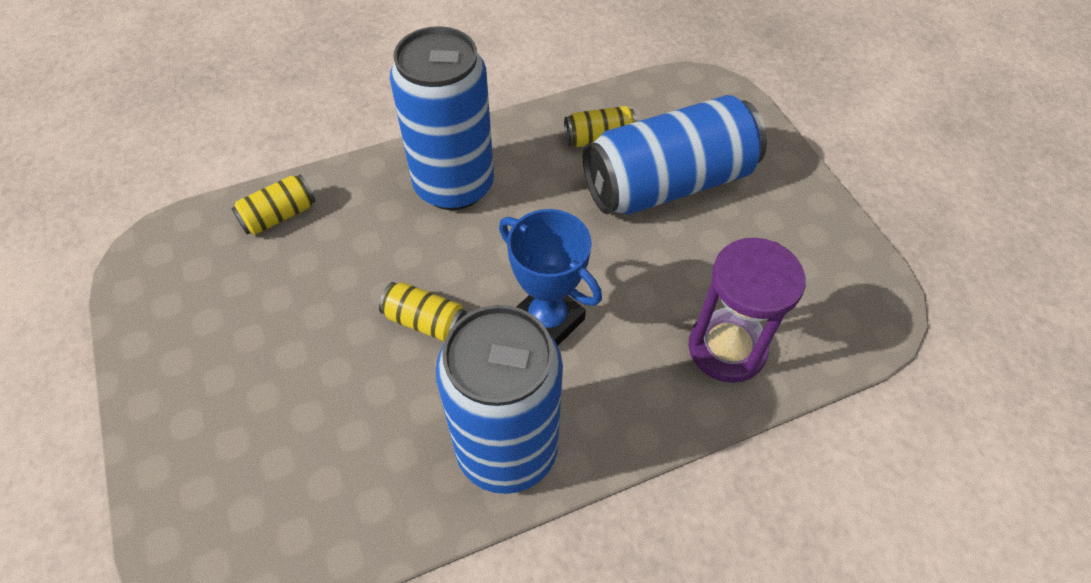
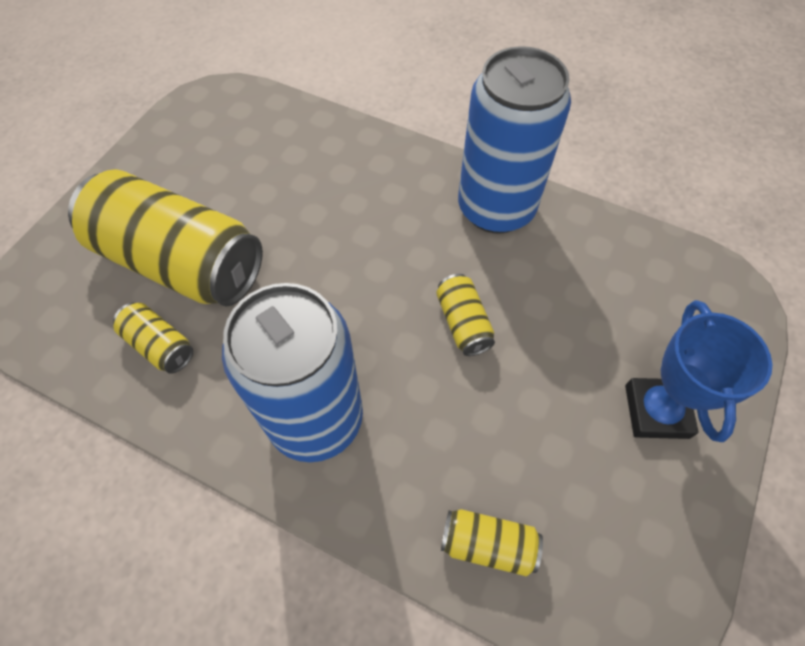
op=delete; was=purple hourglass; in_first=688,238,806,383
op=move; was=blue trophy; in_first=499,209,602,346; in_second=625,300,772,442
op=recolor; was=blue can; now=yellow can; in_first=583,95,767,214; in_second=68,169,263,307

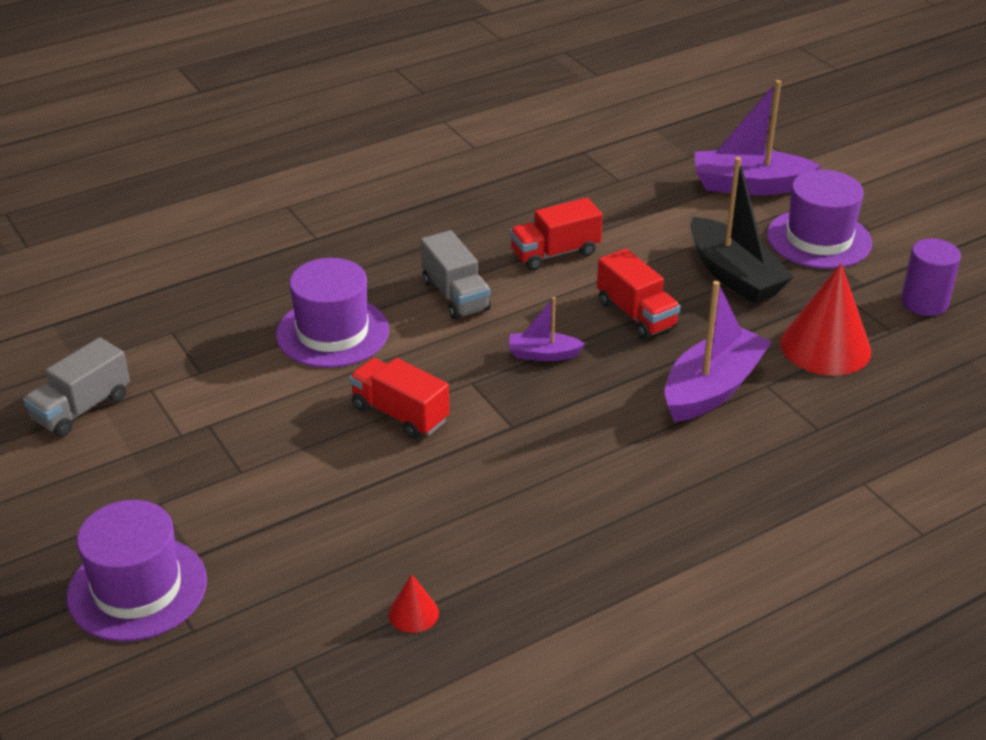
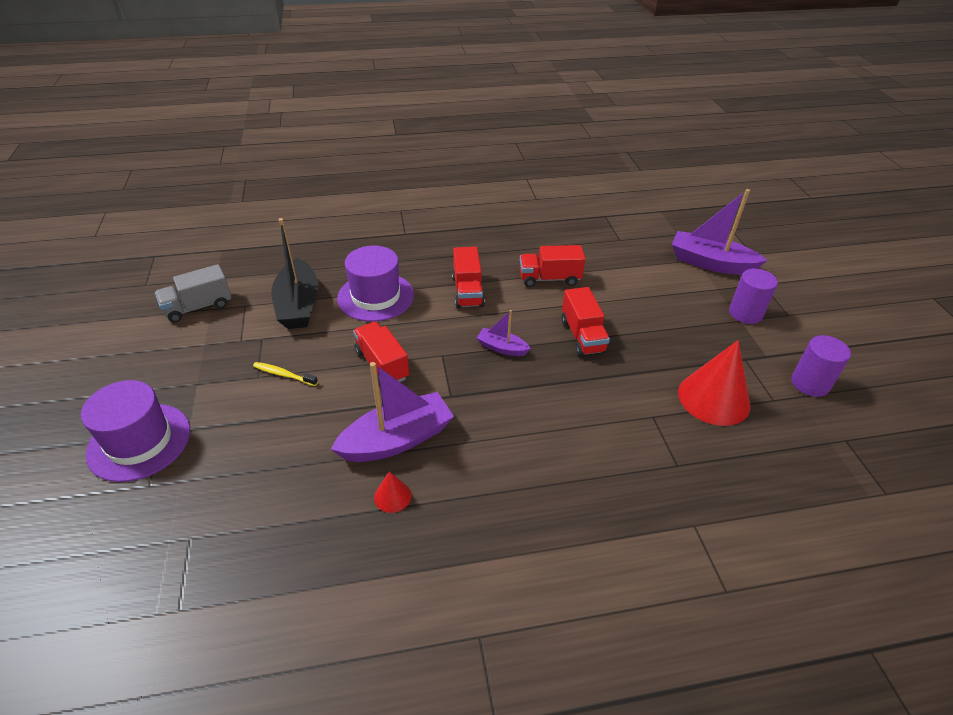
op=insert; now=yellow toothbrush; in_second=253,362,318,386
op=move; was=red cone; in_first=389,574,439,633; in_second=374,471,411,513
op=move; was=purple boat; in_first=664,281,771,422; in_second=331,362,454,462
op=move; was=black boat; in_first=690,157,793,304; in_second=272,218,318,329
op=replace; was=purple hat; now=purple cylinder; in_first=767,170,872,269; in_second=729,268,778,324
op=recolor; was=grey truck; now=red truck; in_first=421,230,491,320; in_second=452,247,485,308

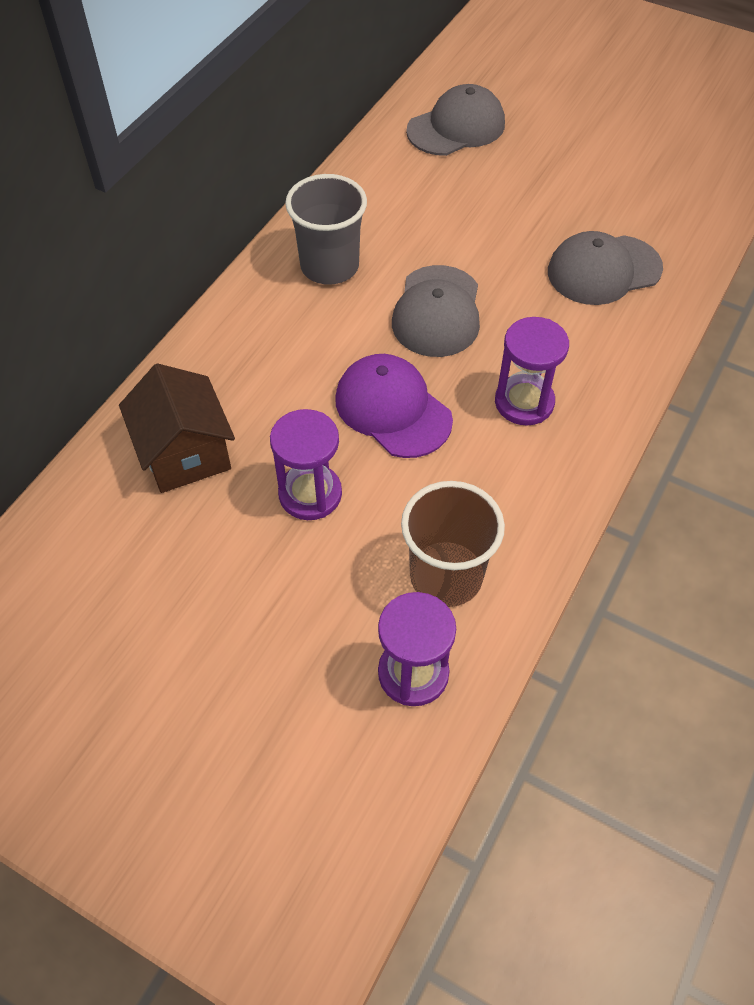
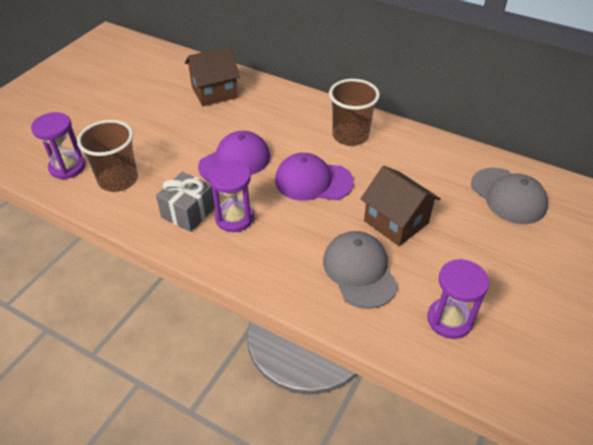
op=insert; now=grey gift; in_second=156,172,215,232
op=insert; now=brown house; in_second=361,166,441,246
op=move; was=purple hourglass; in_first=270,409,342,520; in_second=427,259,489,339
op=recolor; was=grey cup; now=brown cup; in_first=285,174,367,285; in_second=329,79,380,146
op=recolor; was=grey cap; now=purple cap; in_first=392,265,480,357; in_second=275,153,354,201

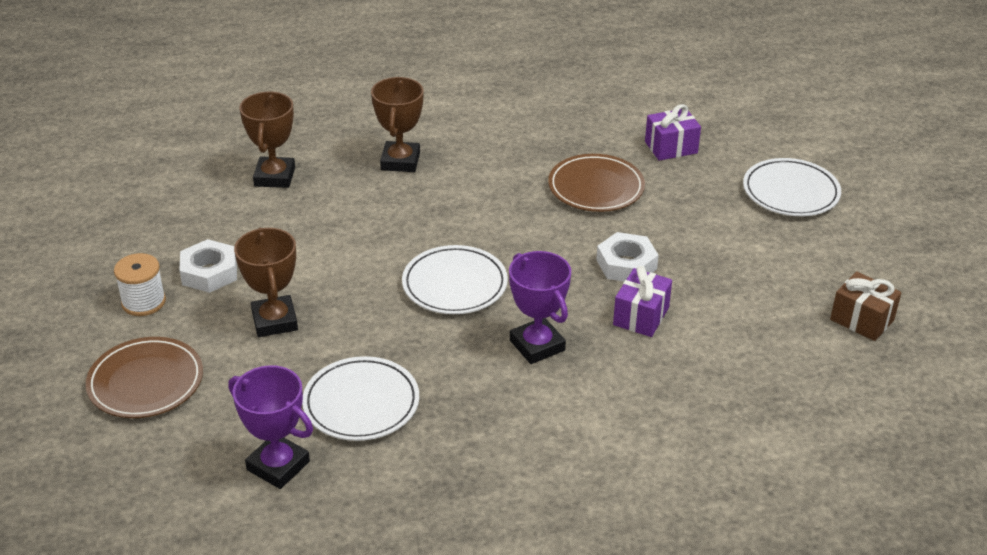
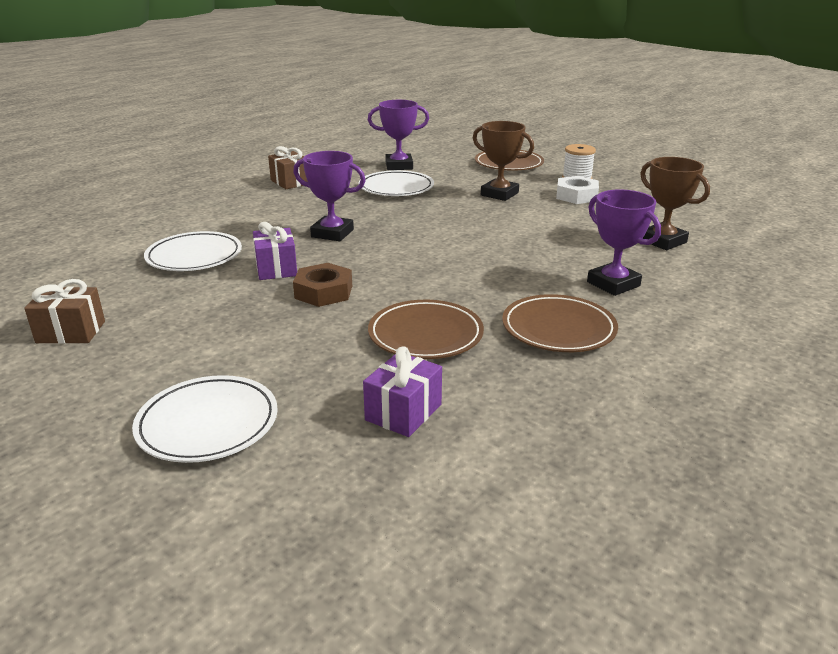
op=insert; now=brown gift; in_second=268,146,308,189
op=insert; now=brown plate; in_second=502,294,618,352
op=move; was=white plate; in_first=402,245,508,314; in_second=144,231,242,271
op=recolor; was=brown trophy; now=purple trophy; in_first=371,77,424,172; in_second=587,190,661,296
op=recolor; was=white nut; now=brown nut; in_first=596,232,659,282; in_second=293,263,352,307

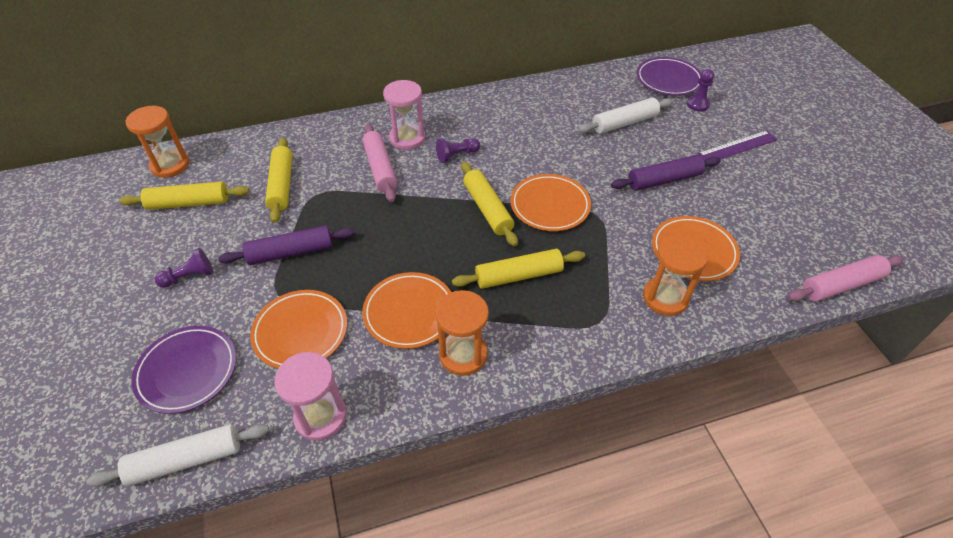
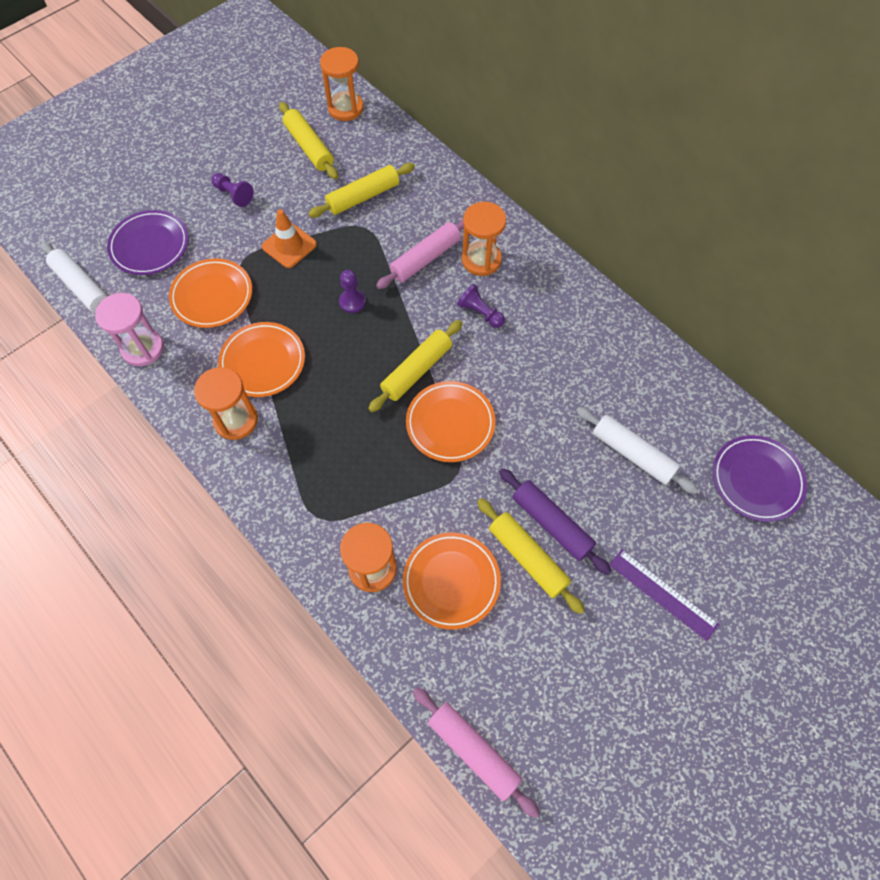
op=move; was=yellow rolling pin; in_first=452,249,585,289; in_second=477,498,585,614
op=move; was=purple pawn; in_first=687,69,715,111; in_second=339,270,366,313
op=replace; was=purple rolling pin; now=orange traffic cone; in_first=218,226,356,265; in_second=262,209,317,268
op=recolor; was=pink hourglass; now=orange hourglass; in_first=383,80,425,150; in_second=462,202,506,276

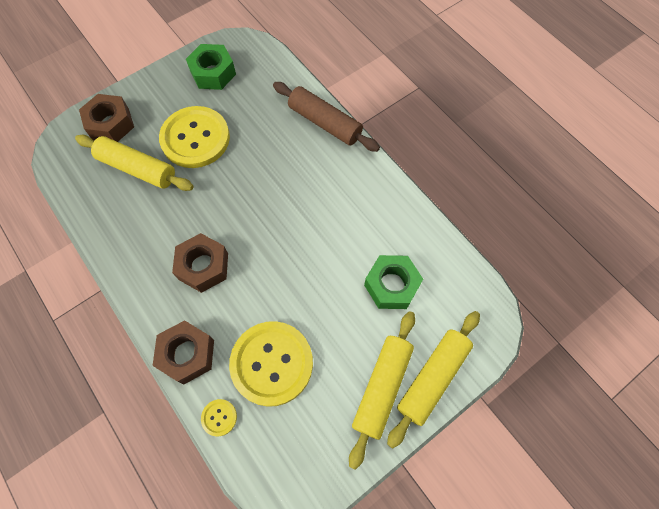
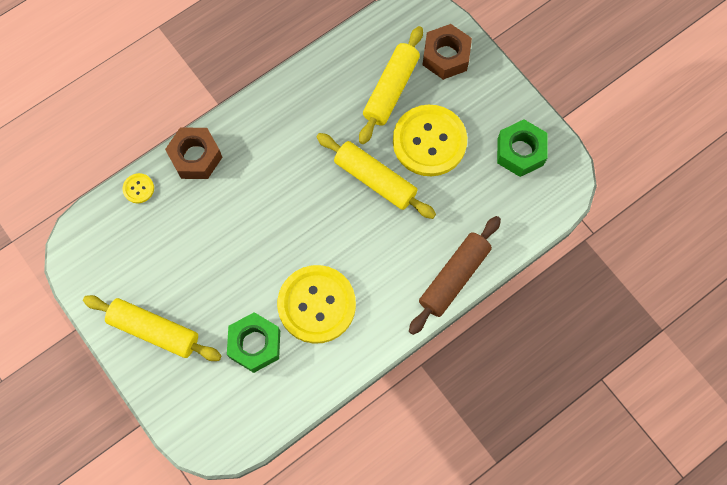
op=delete; was=brown nut; in_first=172,233,228,293
op=move; was=yellow button; in_first=229,321,313,407; in_second=277,265,356,344
op=move; was=yellow rolling pin; in_first=387,311,480,449; in_second=317,133,436,219

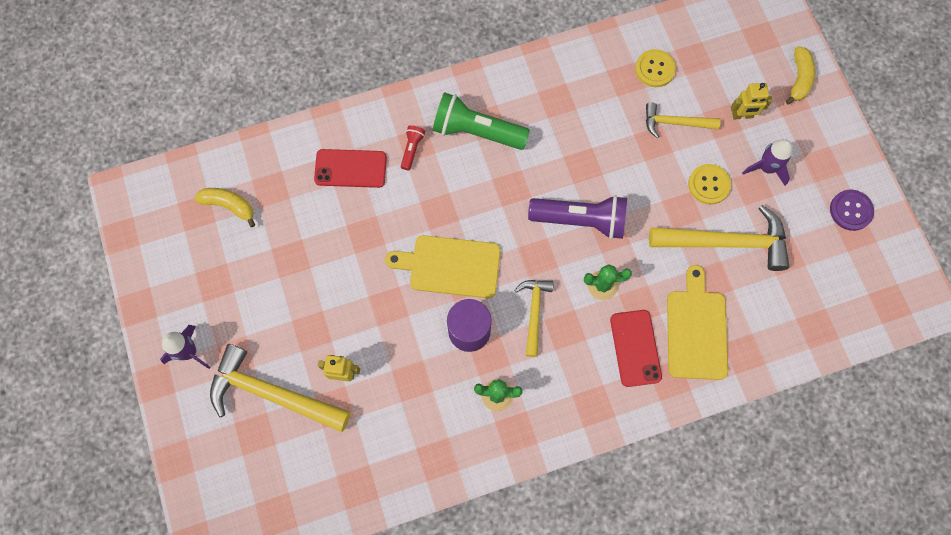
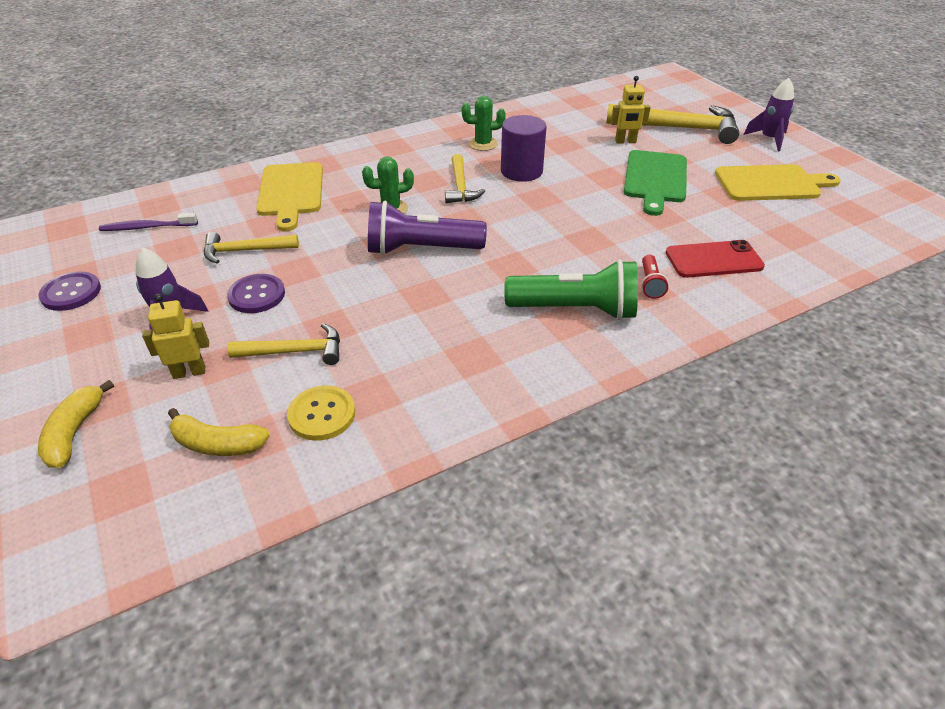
op=delete; was=red phone; in_first=610,310,662,387
op=insert; now=purple toothbrush; in_second=99,213,198,231
op=insert; now=green cutting board; in_second=624,150,687,216
op=move; was=yellow banana; in_first=194,188,256,227; in_second=168,408,270,456
op=move; was=yellow cutting board; in_first=385,235,501,298; in_second=715,164,841,201
op=recolor; was=yellow button; now=purple button; in_first=688,164,731,205; in_second=227,274,285,313
op=resize; was=yellow hammer; in_first=649,205,789,271; in_second=204,232,299,264; ratio=0.57

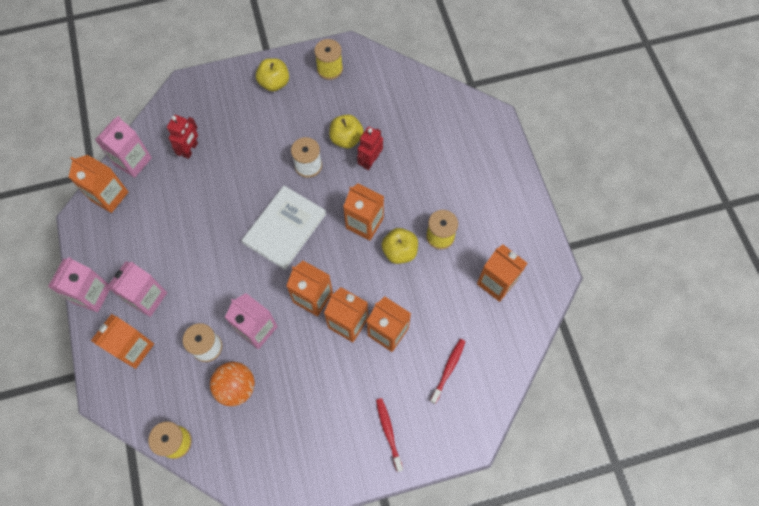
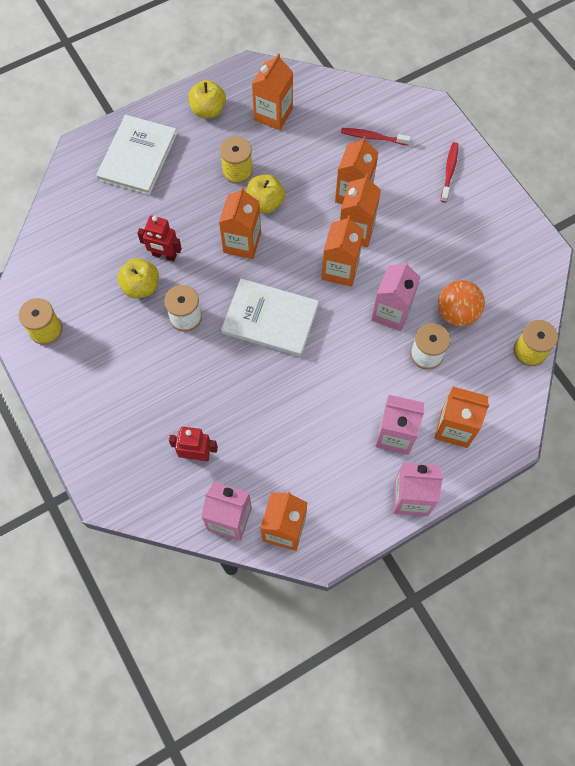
op=insert; now=white book; in_second=96,115,177,195
op=move; was=yellow apple; in_first=256,58,289,91; in_second=188,80,226,118
op=rotate; was=red toothbrush; in_first=376,398,403,472; in_second=441,142,458,203; clockwise=135

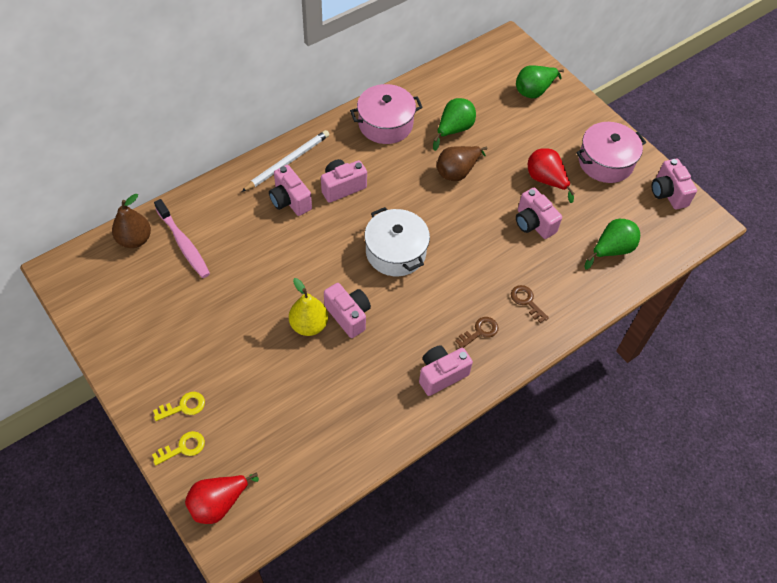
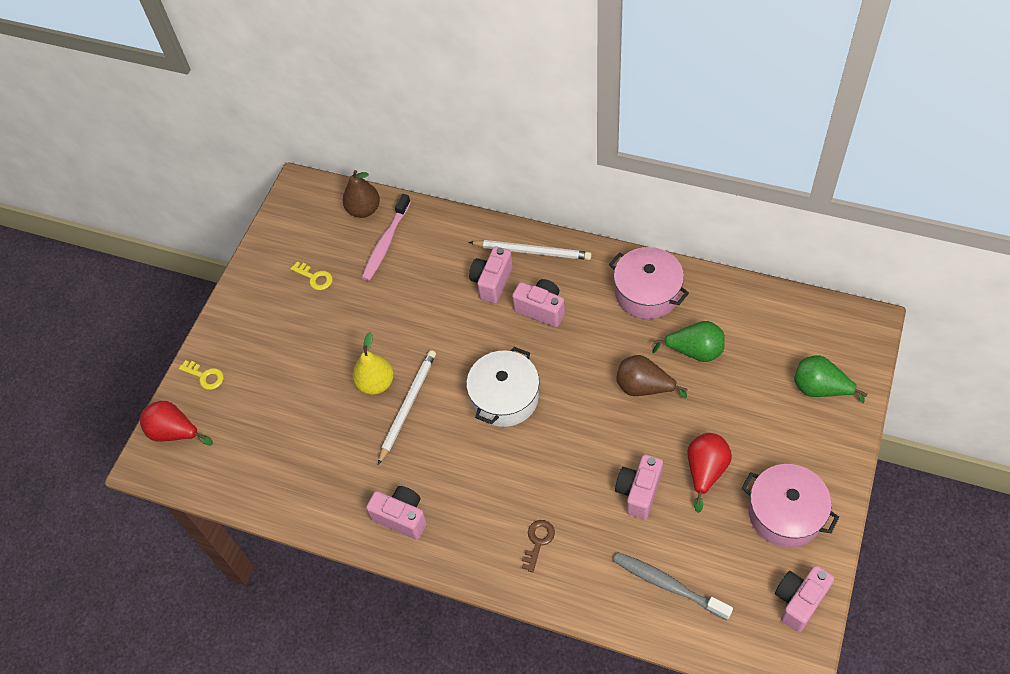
op=delete; was=brown key; in_first=455,317,499,348
op=move; was=yellow key; in_first=153,392,205,421; in_second=291,262,333,290
op=replace; was=pink camera; now=white pencil; in_first=324,283,371,338; in_second=378,350,436,465
op=replace; was=green pear; now=grey toothbrush; in_first=584,219,640,270; in_second=613,552,733,620

